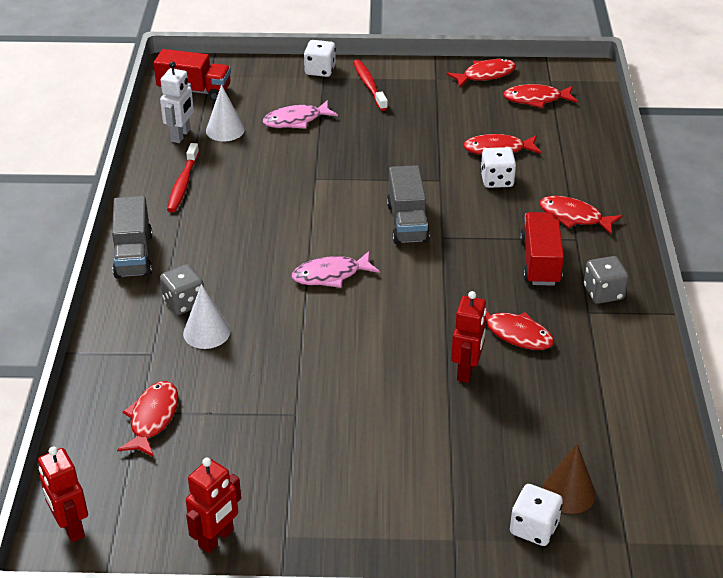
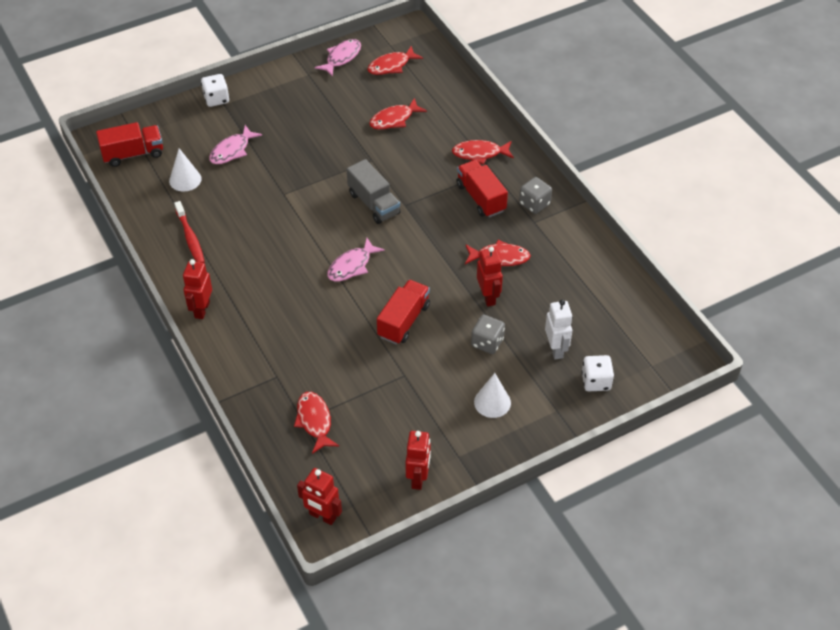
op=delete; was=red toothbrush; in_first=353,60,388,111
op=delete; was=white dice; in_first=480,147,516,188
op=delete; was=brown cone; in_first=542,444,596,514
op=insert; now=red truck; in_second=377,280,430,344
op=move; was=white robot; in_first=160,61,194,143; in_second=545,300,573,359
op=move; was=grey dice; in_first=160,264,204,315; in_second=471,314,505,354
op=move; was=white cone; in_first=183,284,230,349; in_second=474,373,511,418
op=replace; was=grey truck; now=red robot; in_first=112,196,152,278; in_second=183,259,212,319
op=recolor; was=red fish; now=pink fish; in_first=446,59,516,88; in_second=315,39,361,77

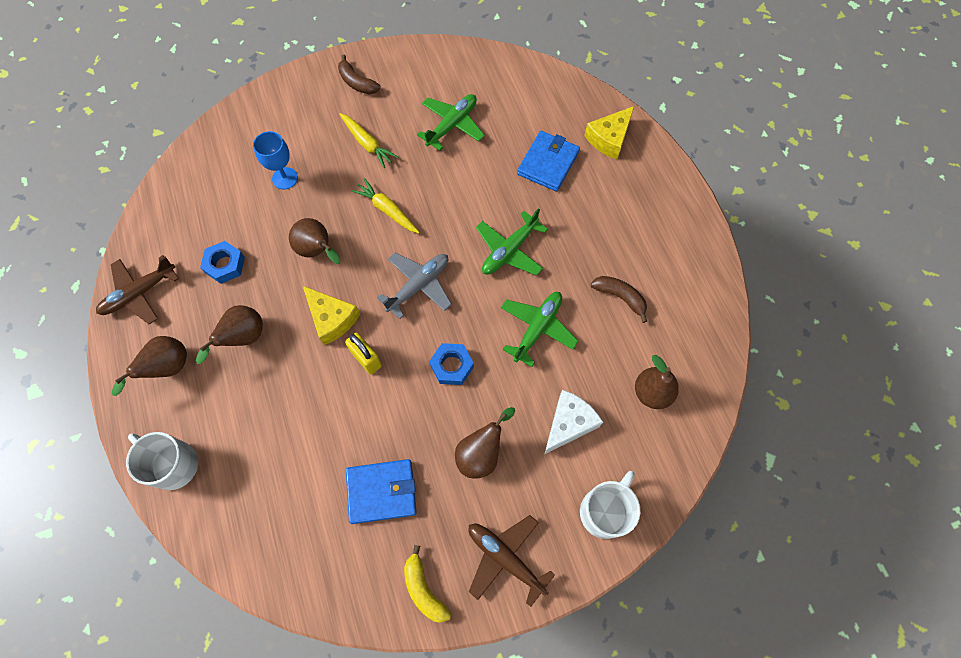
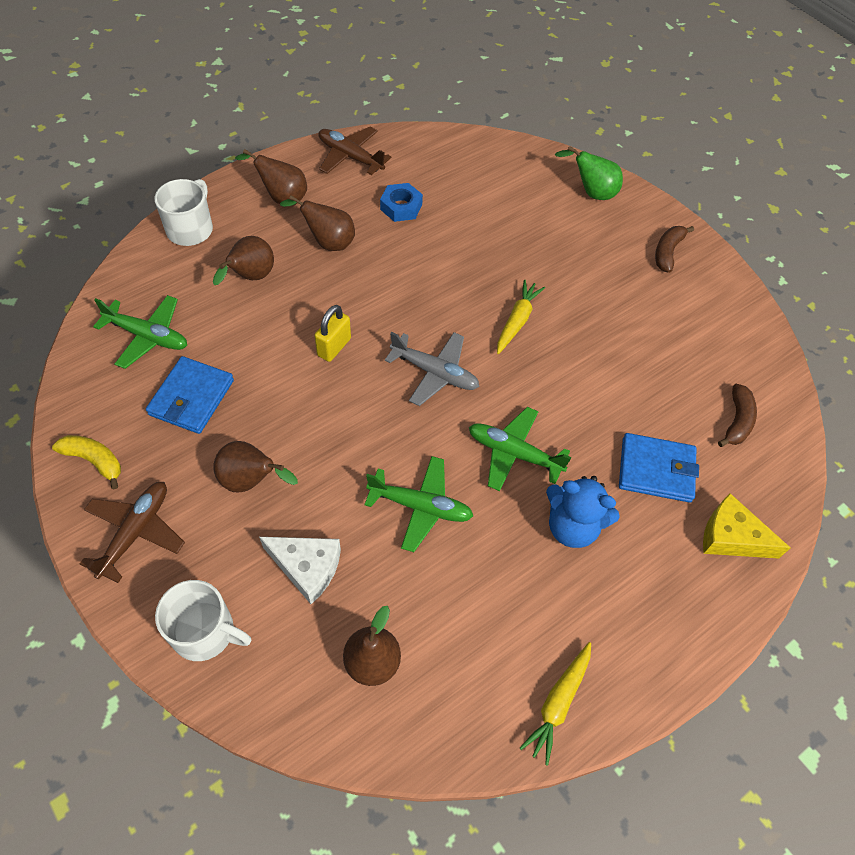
op=delete; was=blue goblet; in_first=253,131,298,189
op=delete; was=yellow cheese; in_first=303,286,360,345
op=delete; was=blue nut; in_first=429,343,474,385
op=insert; now=blue teddy bear; in_second=546,476,620,548
op=insert; now=green pear; in_second=555,146,623,200
op=move; was=brown pear; in_first=289,218,341,264; in_second=213,236,274,285
op=move; was=yellow carrot; in_first=339,113,398,168; in_second=520,642,591,766
op=move; was=green plane; in_first=417,94,485,151; in_second=93,295,187,369
op=move; was=brown banana; in_first=591,276,647,323; in_second=718,384,757,447
op=rotate; was=blue wallet; in_first=346,459,417,524; in_second=146,356,234,434; clockwise=45
op=rotate; was=yellow banana; in_first=404,545,451,623; in_second=52,435,121,489; clockwise=75

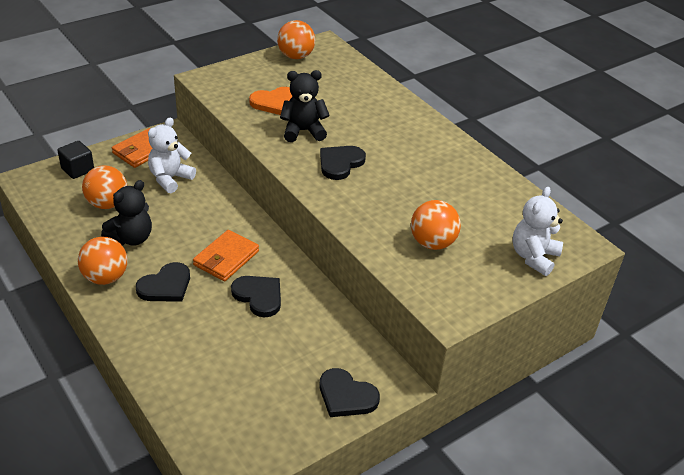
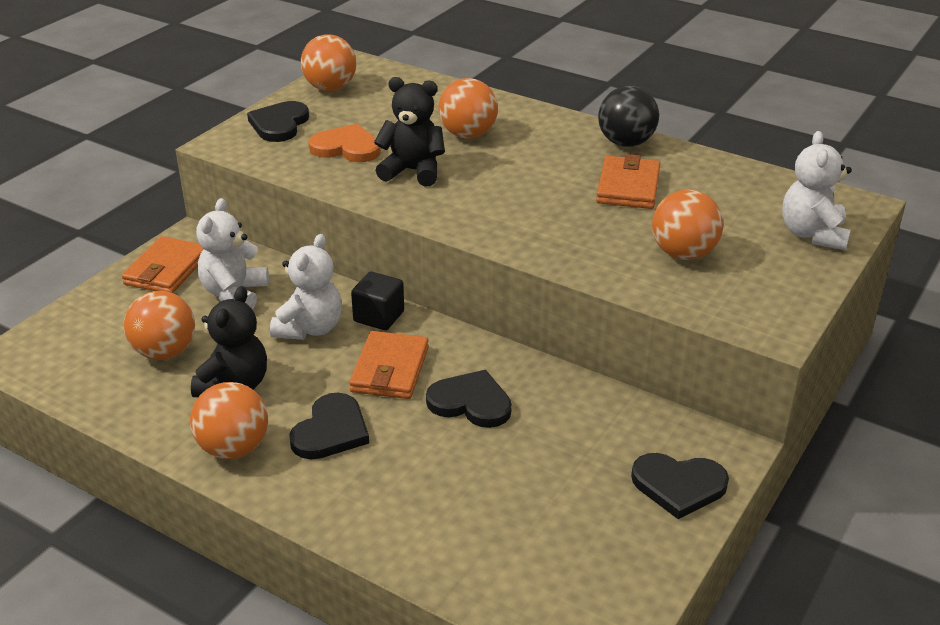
op=insert; now=white teddy bear; in_second=270,234,342,340
op=insert; now=orange ball; in_second=438,78,498,139
op=insert; now=orange wallet; in_second=596,154,661,209
op=insert; now=black ball; in_second=598,86,659,147
op=move; was=black cube; in_first=57,141,94,179; in_second=351,272,404,330
op=move; was=black heart; in_first=320,146,366,180; in_second=247,101,309,142
op=rotate; was=orange heart; in_first=249,87,293,115; in_second=308,124,381,162; clockwise=-120
op=rotate; was=black teddy bear; in_first=280,70,330,142; in_second=374,77,445,186; clockwise=45

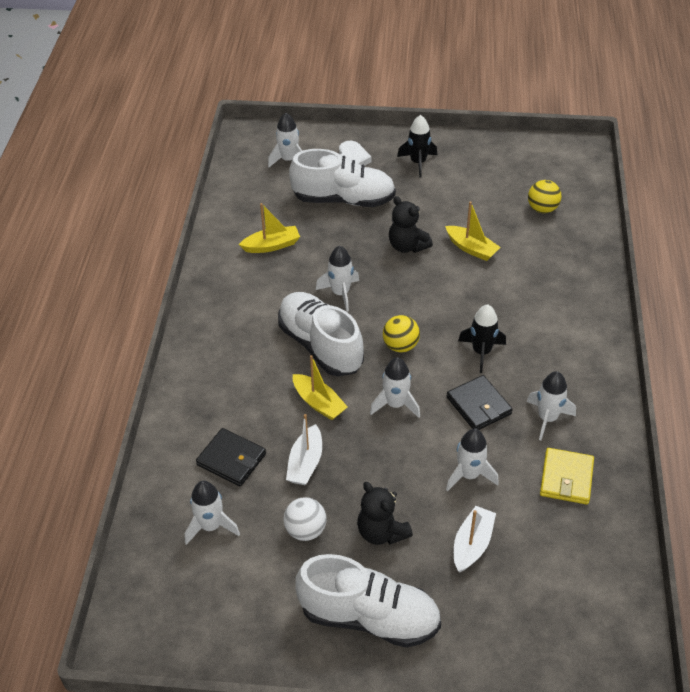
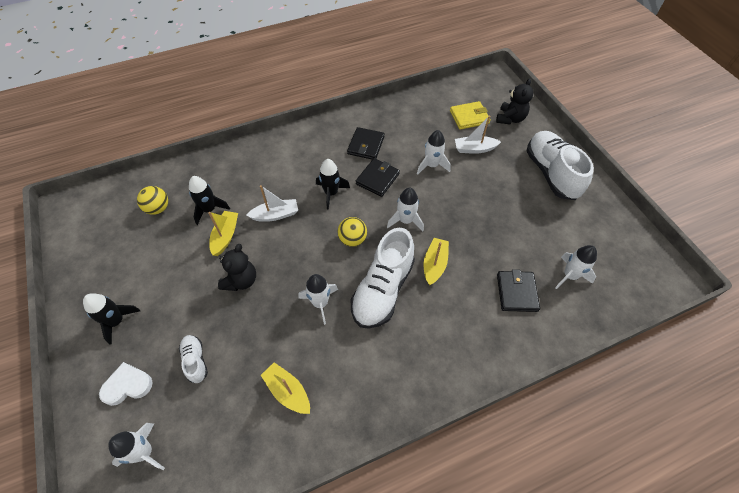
op=delete; was=white ball; in_first=283,497,326,541
op=insert; now=black rocket; in_second=189,176,230,225
op=move; was=white boat; in_first=286,414,322,485; in_second=246,185,298,222
op=move; was=black teddy bear; in_first=357,482,413,545; in_second=496,78,533,124
op=move; was=yellow wallet; in_first=540,448,594,505; in_second=450,101,491,130
op=replace; was=white rocket; now=black wallet; in_first=527,371,576,440; in_second=347,127,385,160
op=resize; was=white shoe; in_first=289,149,396,207; in_second=179,335,208,383; ratio=0.48

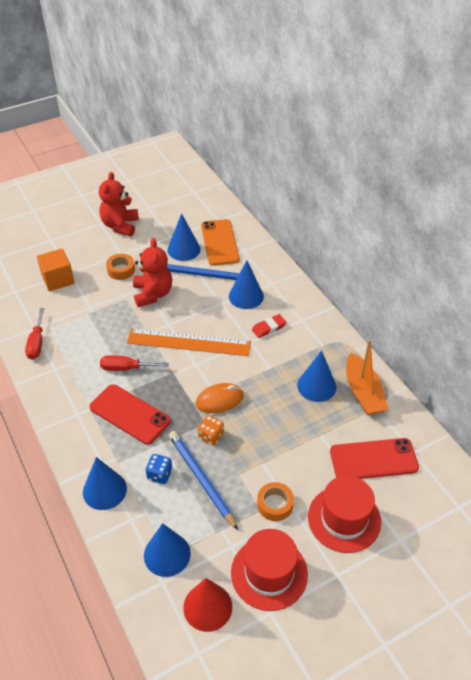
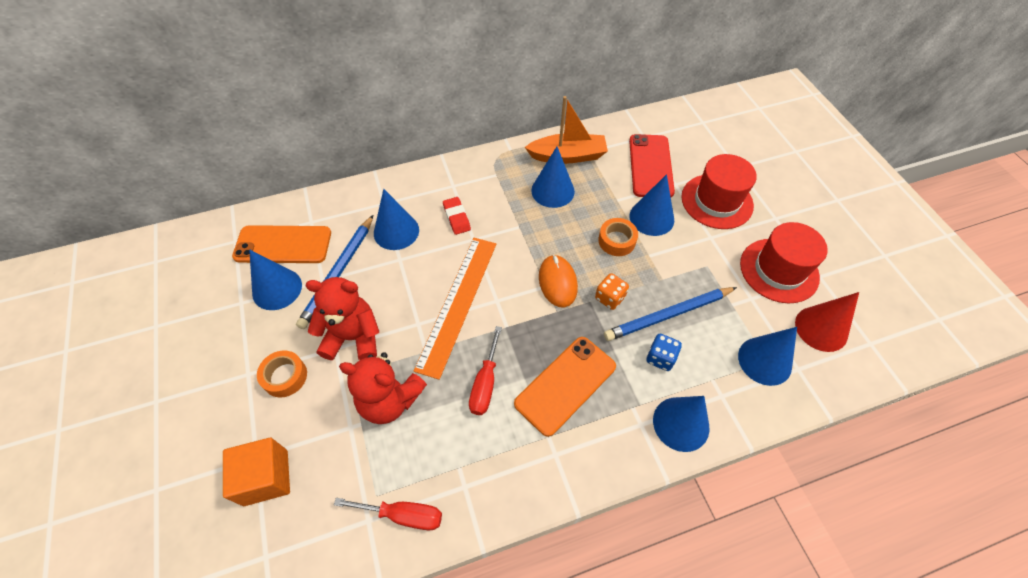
op=insert; now=blue cone; in_second=629,174,674,236
op=move; was=red teddy bear; in_first=99,172,139,236; in_second=339,352,427,424
op=move; was=orange tape; in_first=257,482,294,521; in_second=598,218,638,256
op=recolor; was=red phone; now=orange phone; in_first=90,384,171,445; in_second=514,337,616,437

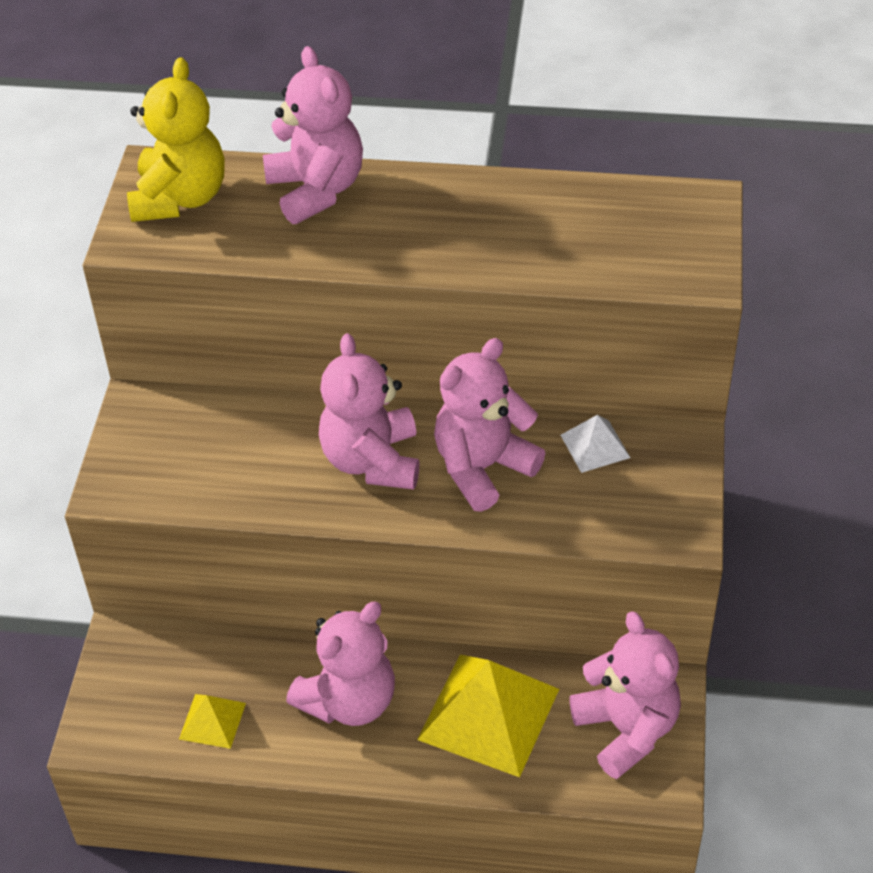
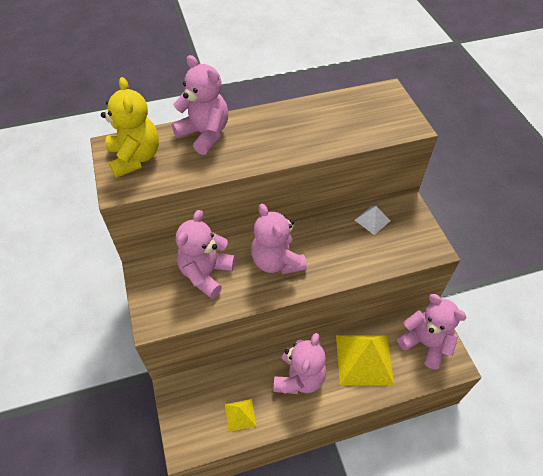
op=move; was=pink teddy bear; in_first=434,338,545,512; in_second=176,210,235,299

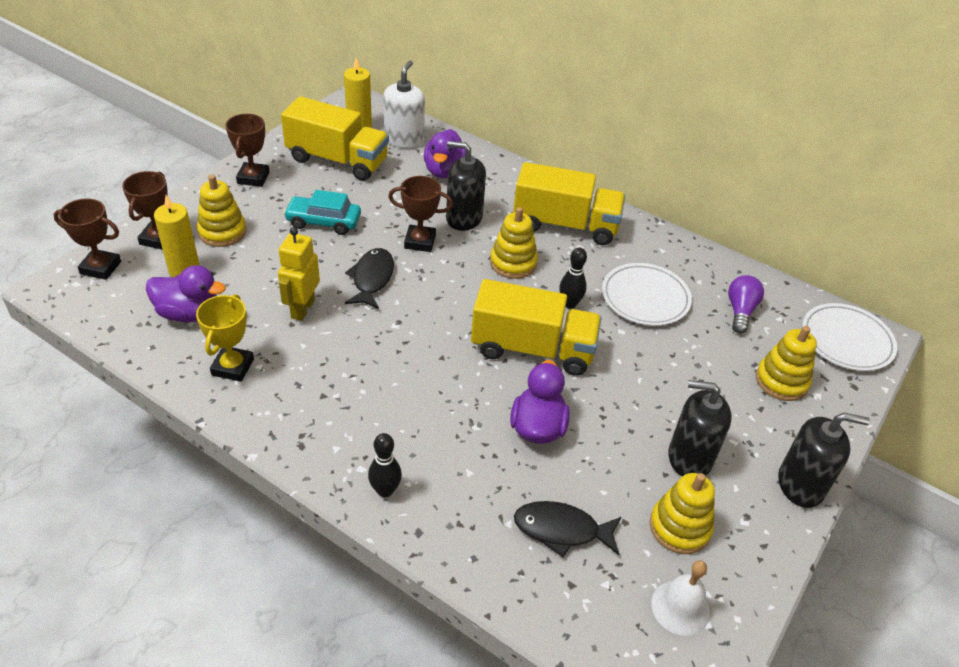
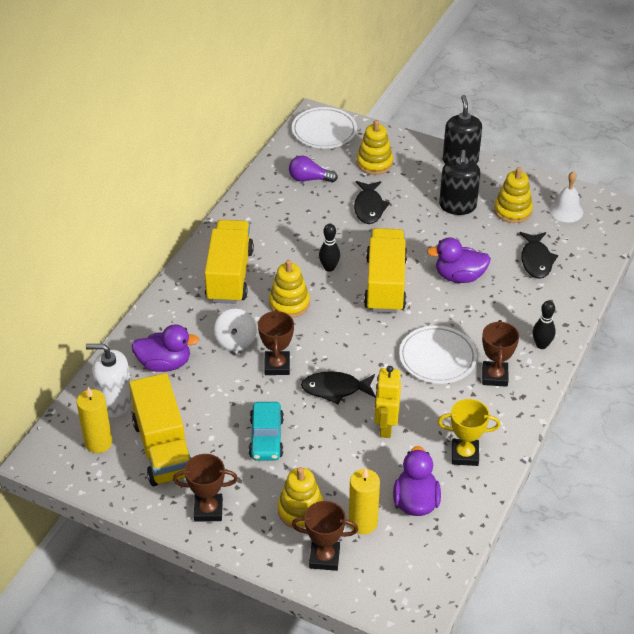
op=insert; now=black fish; in_second=354,181,390,224
op=move; was=brown trophy; in_first=53,198,121,280; in_second=482,320,519,387
op=move; was=white plate; in_first=602,263,692,326; in_second=399,325,477,384
op=replace; was=black soap dispenser; now=white spinning top; in_first=446,141,486,231; in_second=214,309,257,351
op=rotate; was=yellow robot; in_first=278,227,320,321; in_second=375,366,401,438; clockwise=90
op=rotate; was=yellow truck; in_first=281,96,389,181; in_second=129,373,191,486; clockwise=150

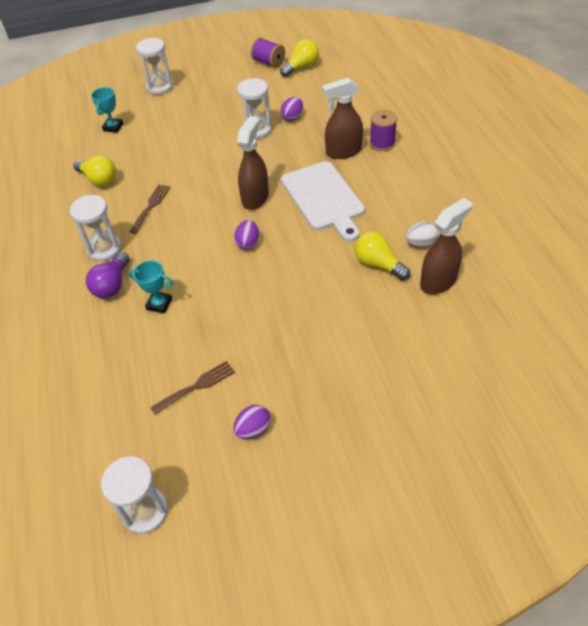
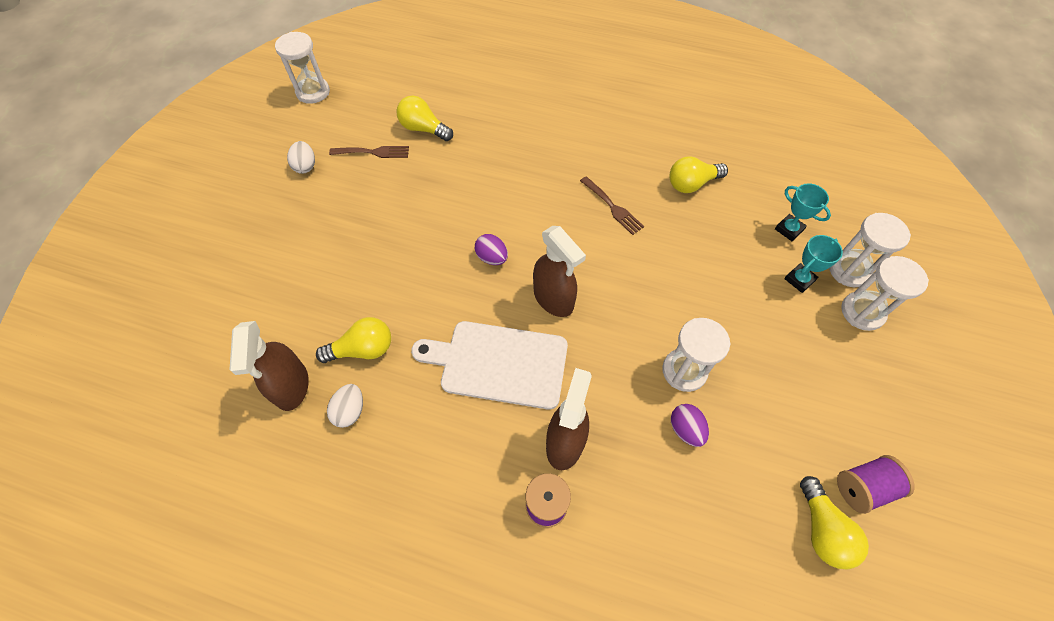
op=delete; was=purple light bulb; in_first=86,252,130,298
op=insert; now=yellow light bulb; in_second=396,96,453,141
op=move; was=white hourglass; in_first=70,195,121,261; in_second=829,213,911,287
op=move; was=turquoise trophy; in_first=129,260,173,314; in_second=784,235,843,293
op=recolor; was=purple egg; now=white egg; in_first=233,405,271,439; in_second=287,141,315,174
op=rotate; was=brown fork; in_first=150,361,235,415; in_second=329,146,409,158; clockwise=-90

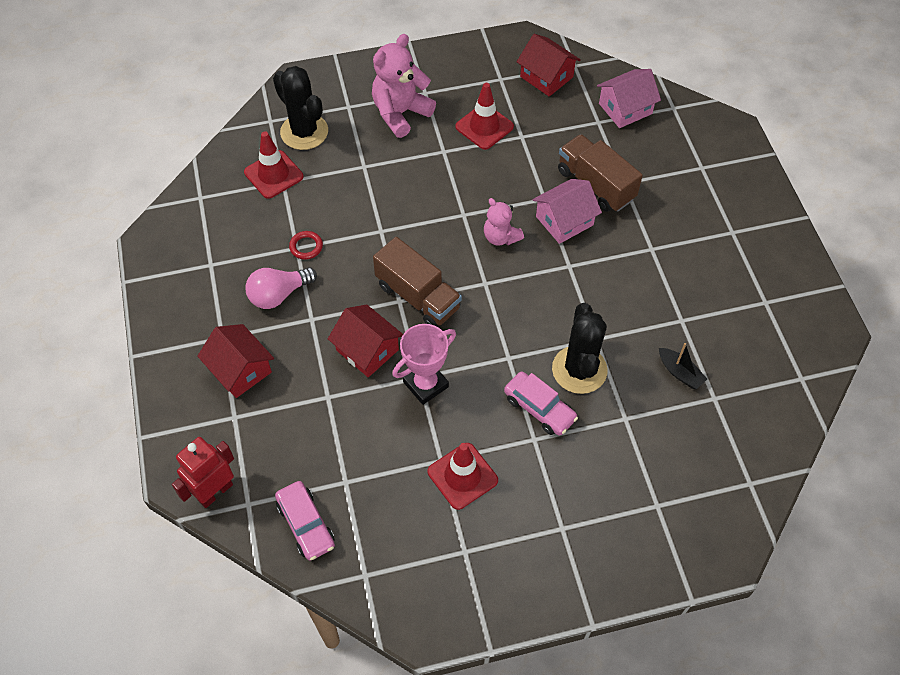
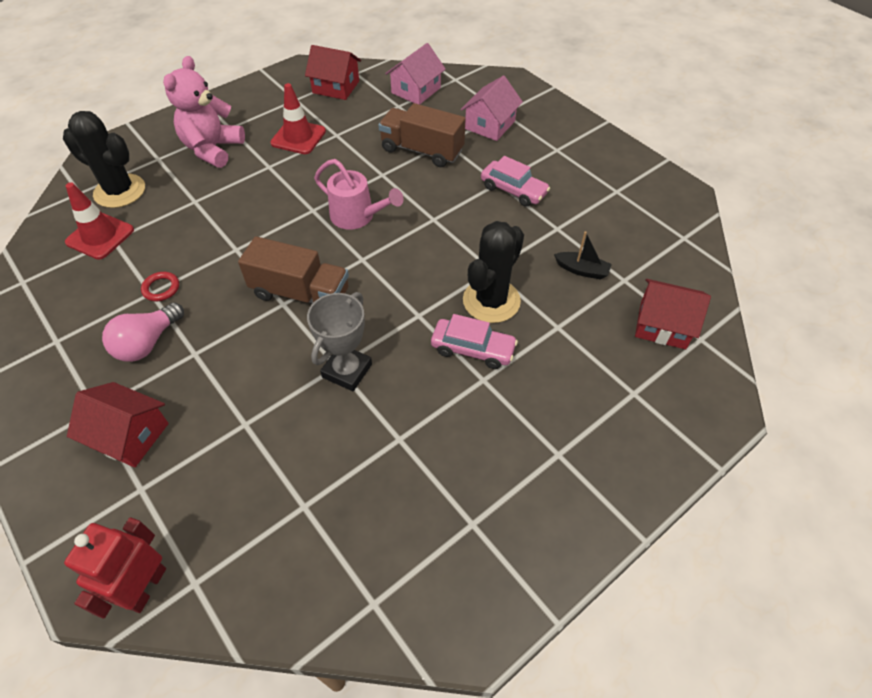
op=delete; was=red traffic cone; in_first=428,443,498,510
op=move; was=pink car; in_first=275,481,335,561; in_second=481,156,550,207
op=move; was=red house; in_first=328,305,403,377; in_second=635,279,711,349
op=move; was=pink house; in_first=532,179,602,244; in_second=461,76,523,141
op=replace; was=pink teddy bear; now=pink watering can; in_first=484,198,524,246; in_second=314,159,404,230
op=recolor; was=pink trophy; now=grey trophy; in_first=392,324,456,405; in_second=307,292,372,391
op=rotate; was=black cactus; in_first=552,303,608,394; in_second=463,221,524,323; clockwise=60

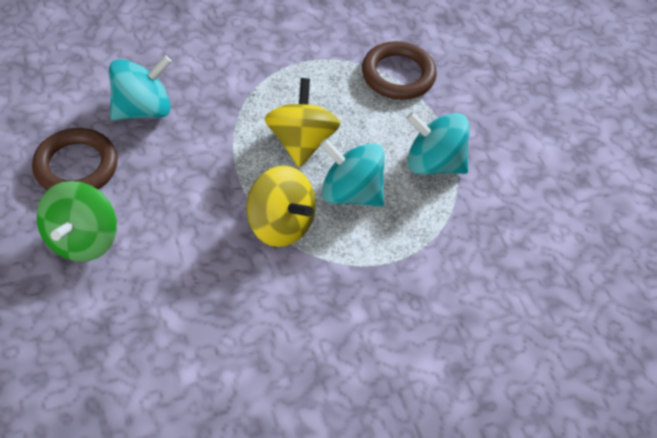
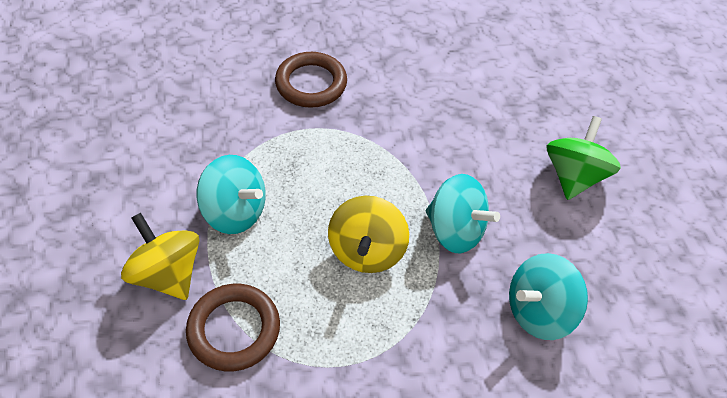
op=move; was=brown ring; in_first=32,128,118,190; in_second=275,52,347,108
op=move; was=yellow spinning top; in_first=246,166,316,247; in_second=121,213,200,300
op=move; was=turquoise spinning top; in_first=320,138,385,207; in_second=426,174,500,253

